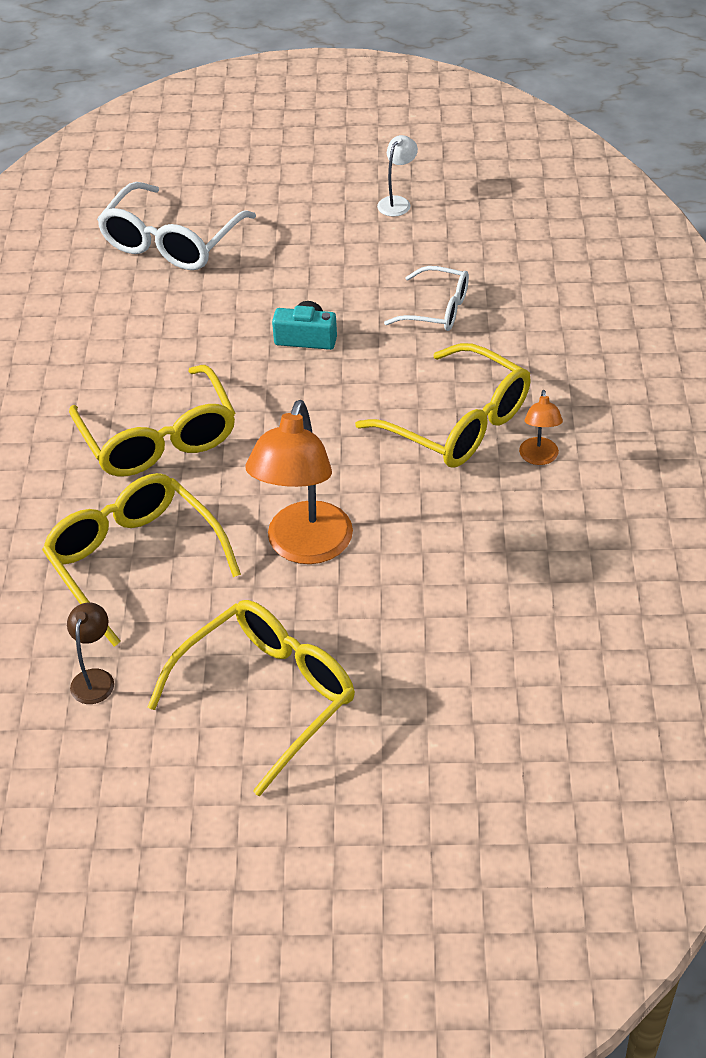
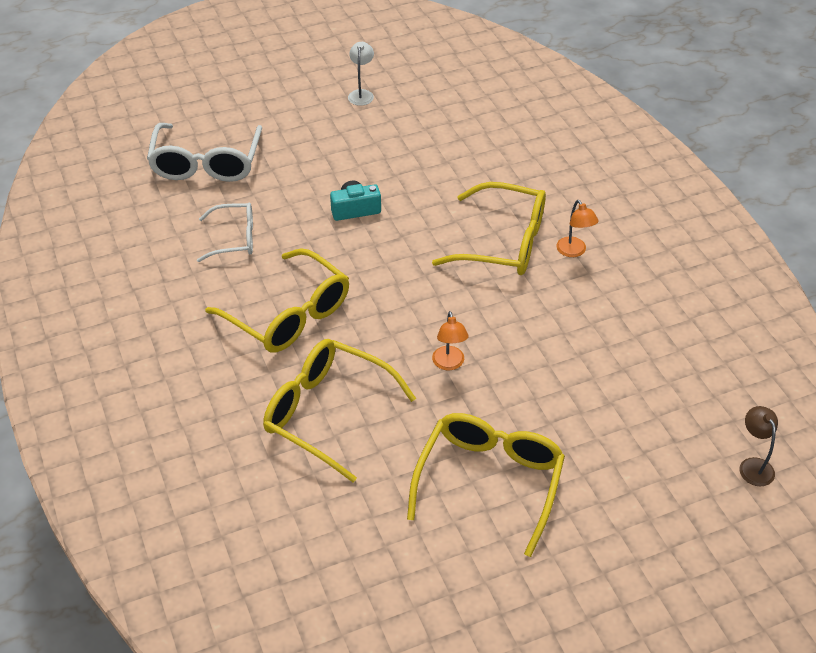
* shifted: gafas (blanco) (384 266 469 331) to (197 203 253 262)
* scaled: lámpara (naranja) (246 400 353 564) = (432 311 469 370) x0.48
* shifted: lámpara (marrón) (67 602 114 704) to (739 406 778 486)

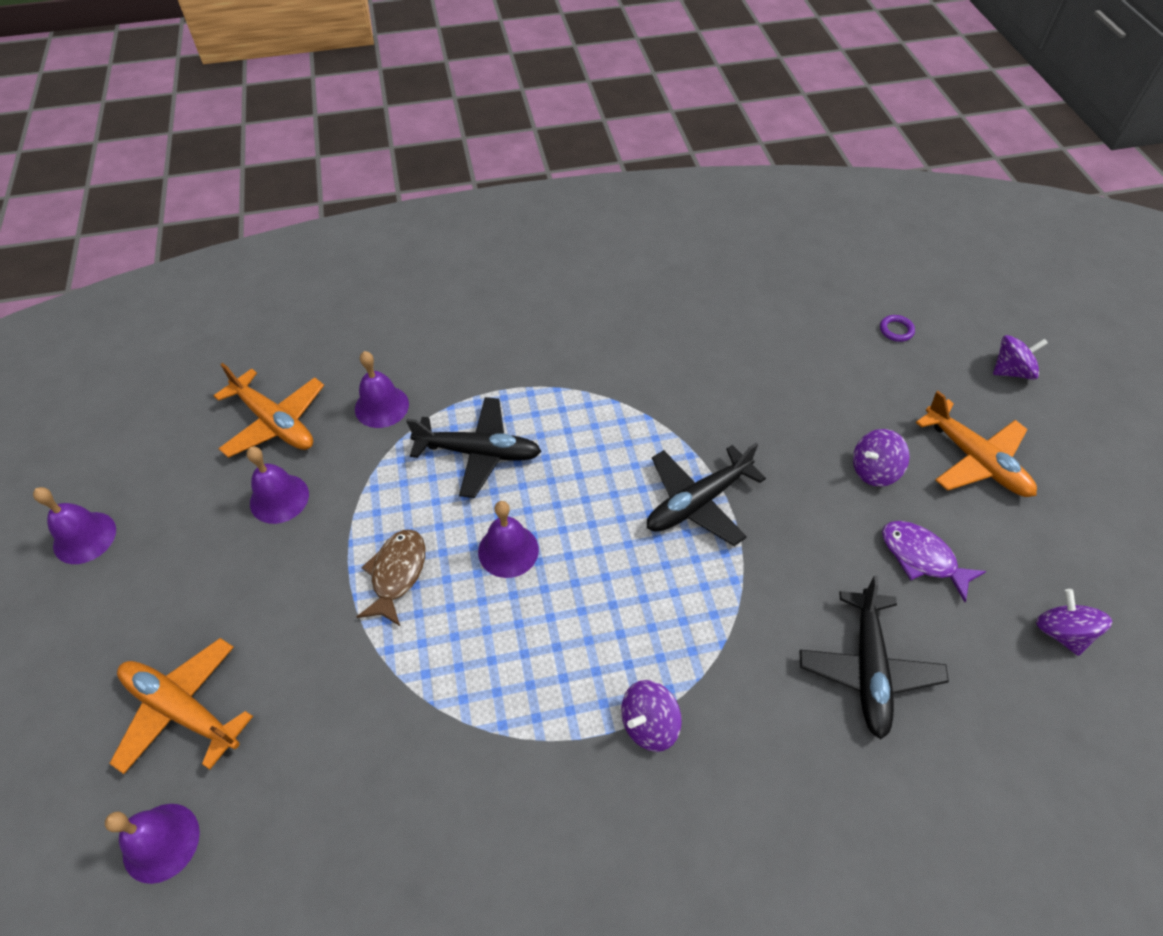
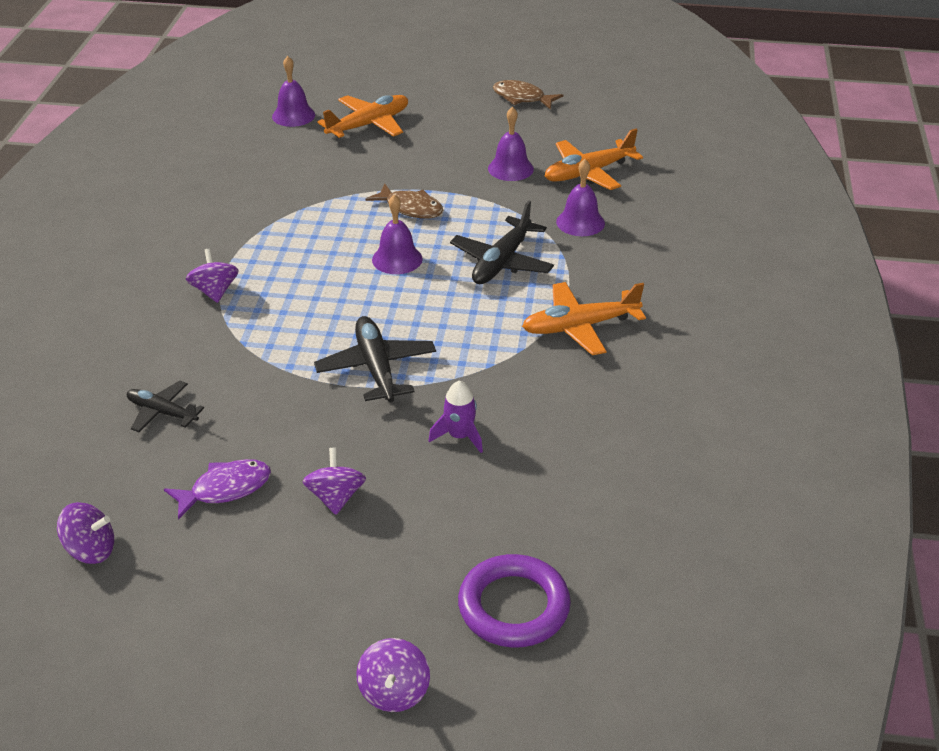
* scaled: anillo (morado) (880 315 915 342) = (458 554 571 647) x2.40
* shifted: avión (naranja) (916 391 1037 497) to (522 282 646 355)
* swapped: campana (morado) (33 487 116 564) to pez (marrón) (493 80 563 110)
* scaled: avión (negro) (799 576 949 739) = (127 381 204 432) x0.63
* new: cohete (morado) (428 380 483 453)

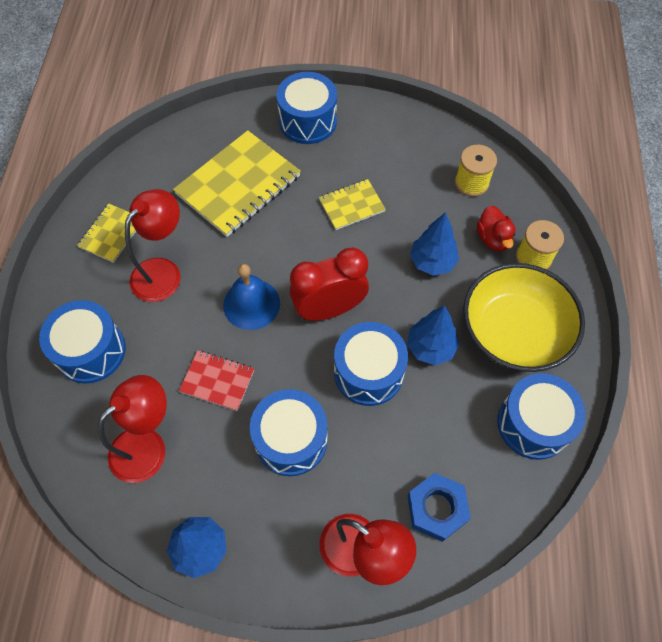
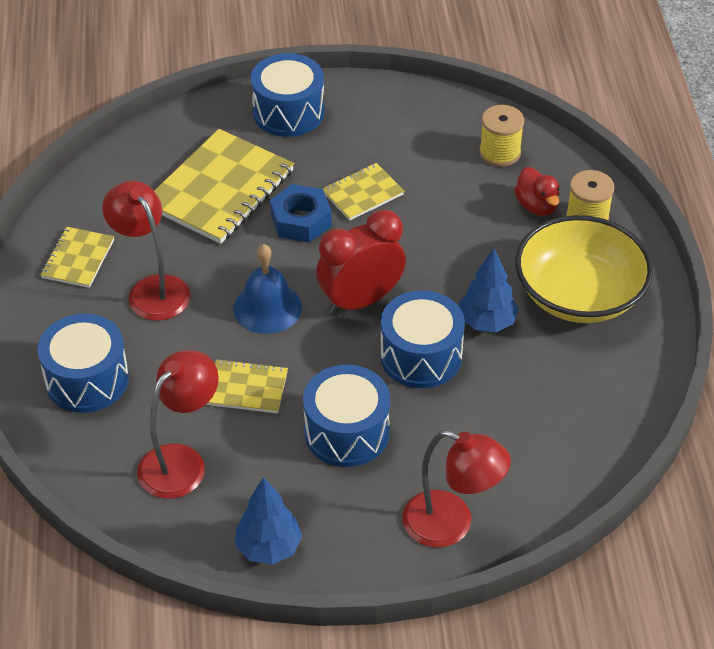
* rotated: lámpara (rojo) (125 189 181 302) = (102 181 190 321) 60 degrees counterclockwise
* gone: árbol (azul) (410 212 459 276)
* repainted: cuaderno (rojo) (179 350 254 411) to cuaderno (amarillo) (206 359 288 413)
* gone: tambor (azul) (497 373 586 460)
* shifted: tuerca (azul) (407 473 471 542) to (270 184 332 243)

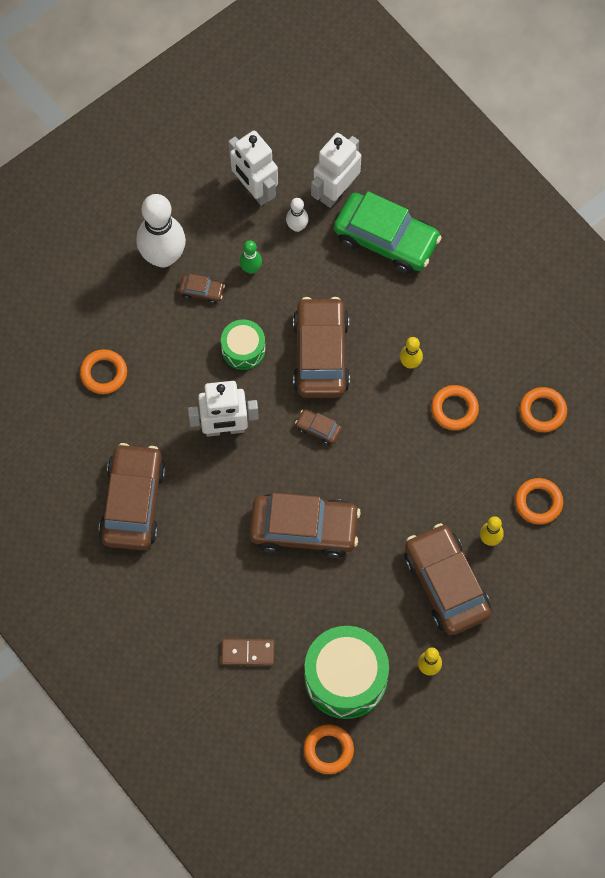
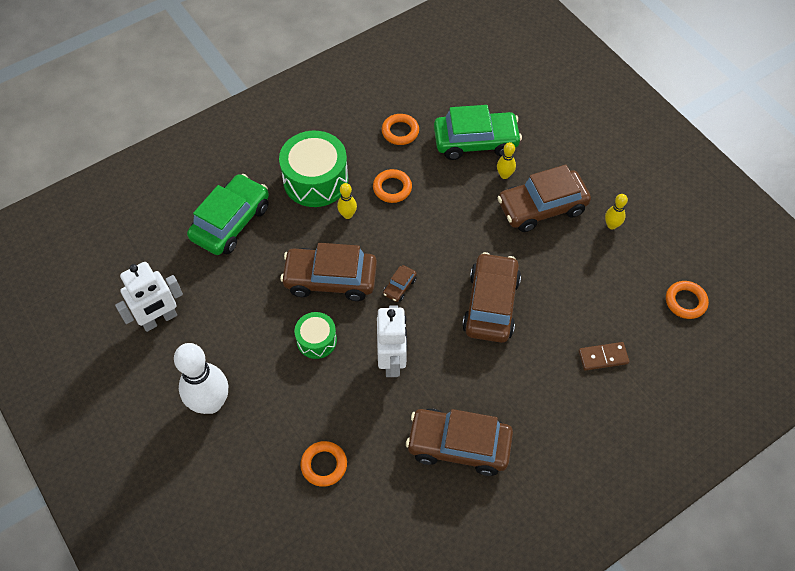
* gone: robot (blanco) (311 133 361 208)
* gone: bolo (blanco) (286 198 309 232)
* gone: bolo (verde) (239 240 262 274)
* gone: coche (marrón) (179 274 225 304)
* swapped: anillo (naranja) (515 478 563 524) to coche (verde) (434 105 522 160)
* shifted: tambor (verde) (304 626 389 719) to (279 131 348 207)
* rotated: ficha de dominó (marrón) (221 639 274 666) = (579 342 629 371) 75 degrees clockwise

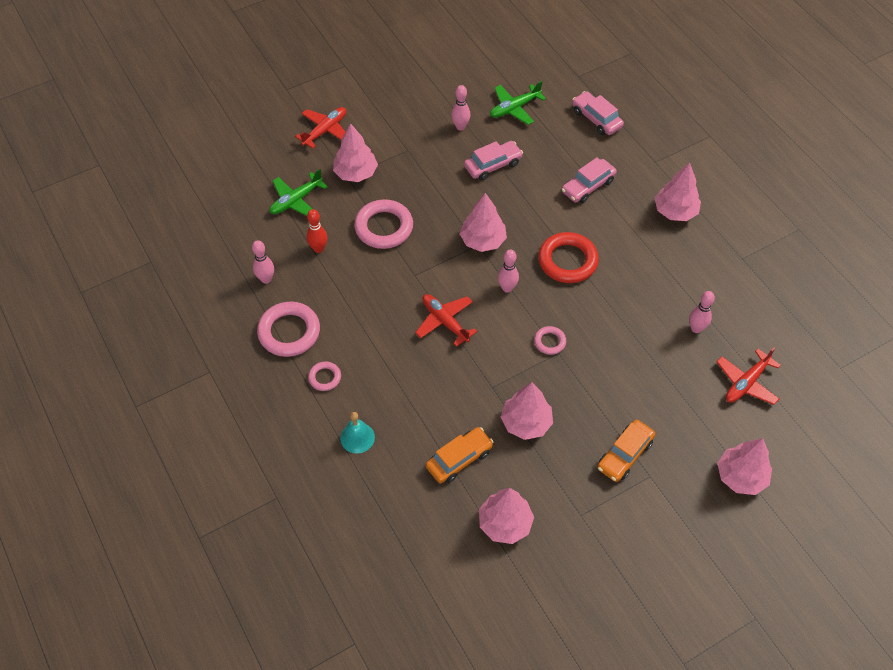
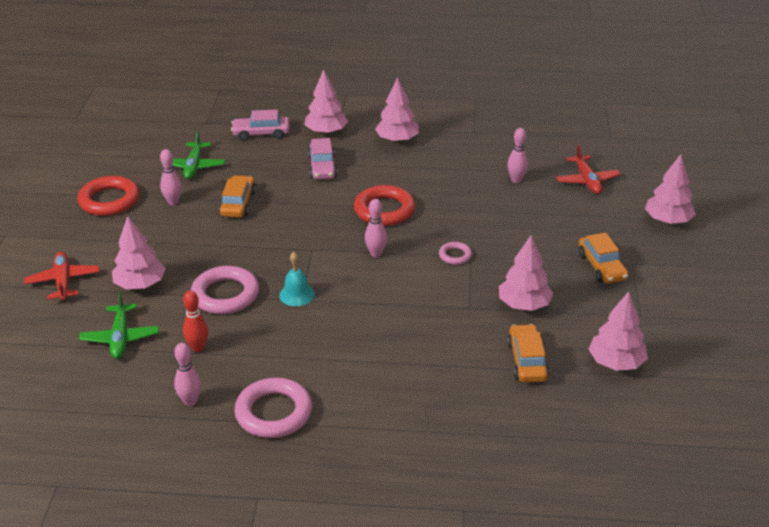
* repainted: coche (rosa) (464 141 523 180) to coche (naranja) (219 175 256 218)
* shifted: árbol (rosa) (460 193 507 252) to (304 69 348 135)
* gone: avión (rojo) (415 294 477 347)
* gone: anillo (rosa) (308 361 341 391)
* shifted: campana (turquesa) (340 412 375 454) to (279 252 315 306)
* new: anillo (rojo) (78 176 139 216)

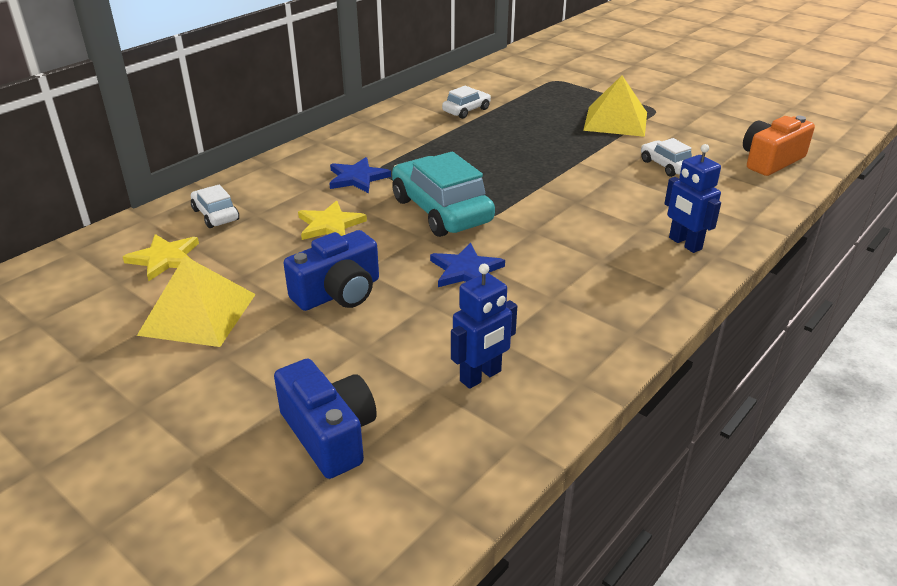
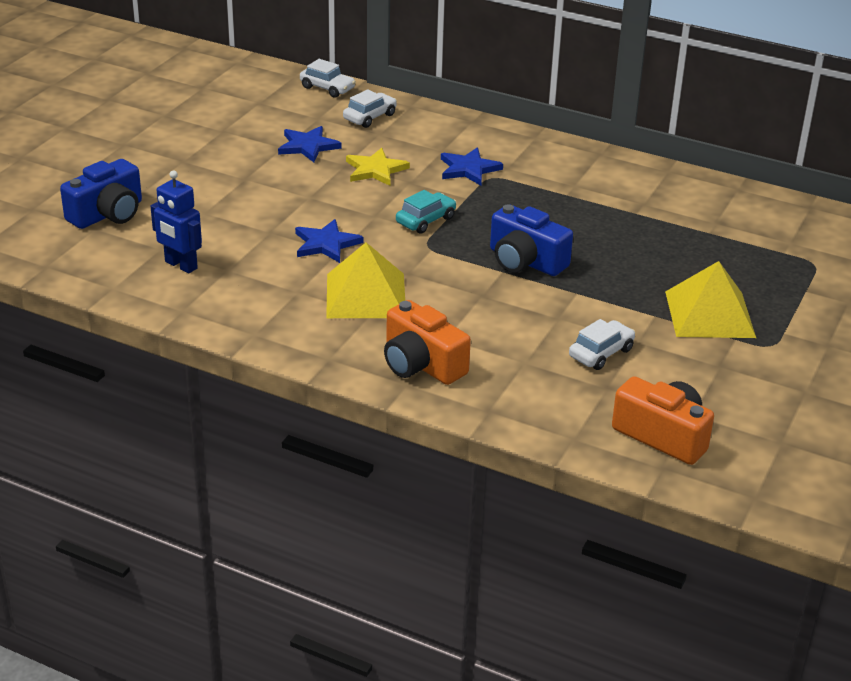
* shifted: coche (blanco) (442 86 491 119) to (300 59 356 98)
* swapped: robot (azul) (664 144 721 253) to cámara (naranja) (384 300 471 385)
* scaled: coche (turquesa) (392 152 495 237) = (396 190 457 234) x0.51
* shifted: cámara (azul) (284 230 379 311) to (490 204 573 276)
* gone: estrella (amarillo) (123 234 199 281)
* shifted: pirámide (amarillo) (137 256 256 347) to (326 242 405 318)
* new: estrella (azul) (278 126 341 162)

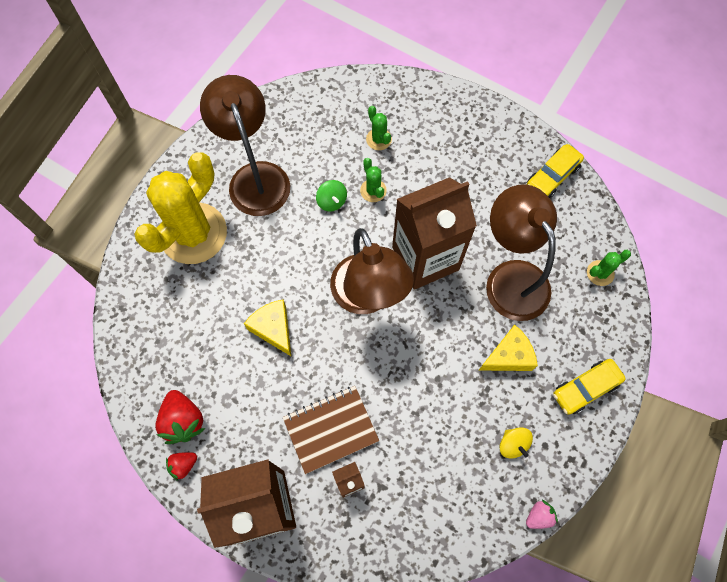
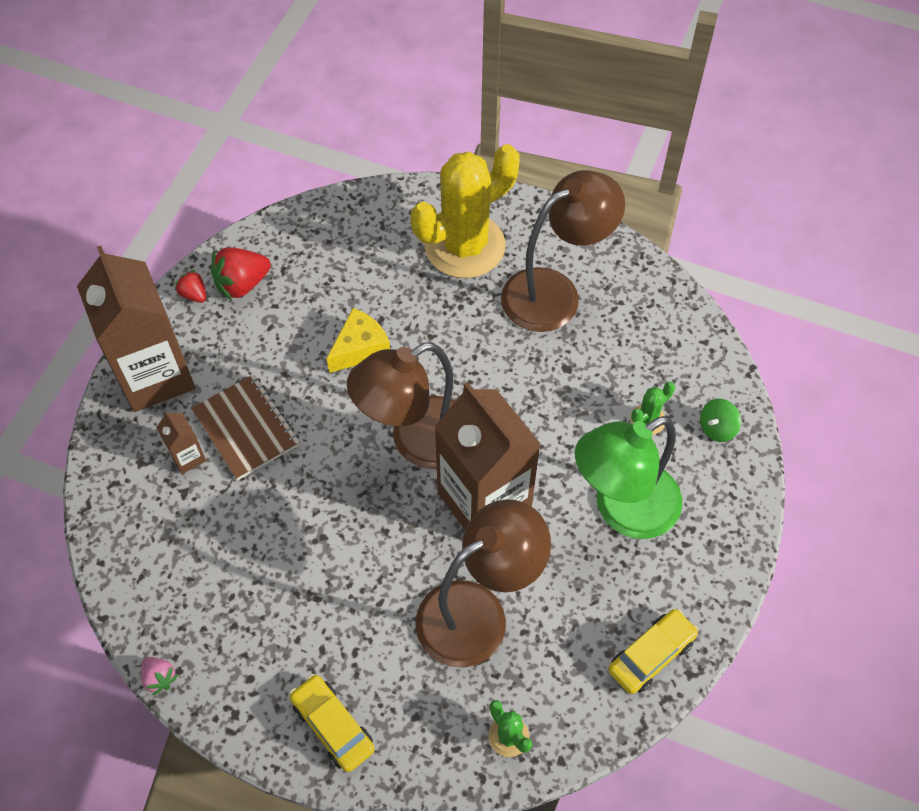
* rotated: coche (amarillo) (527 144 584 198) = (608 609 699 694) 105 degrees clockwise
* rotated: cactus (amarillo) (134 152 227 264) = (411 144 519 278) 60 degrees counterclockwise
* gone: cactus (verde) (360 158 387 202)
* shifted: peonza (verde) (316 180 347 212) to (700 399 741 442)
* gone: queso (amarillo) (479 325 538 371)
* gone: peonza (amarillo) (500 427 533 459)
* new: lámpara (verde) (575 416 682 539)

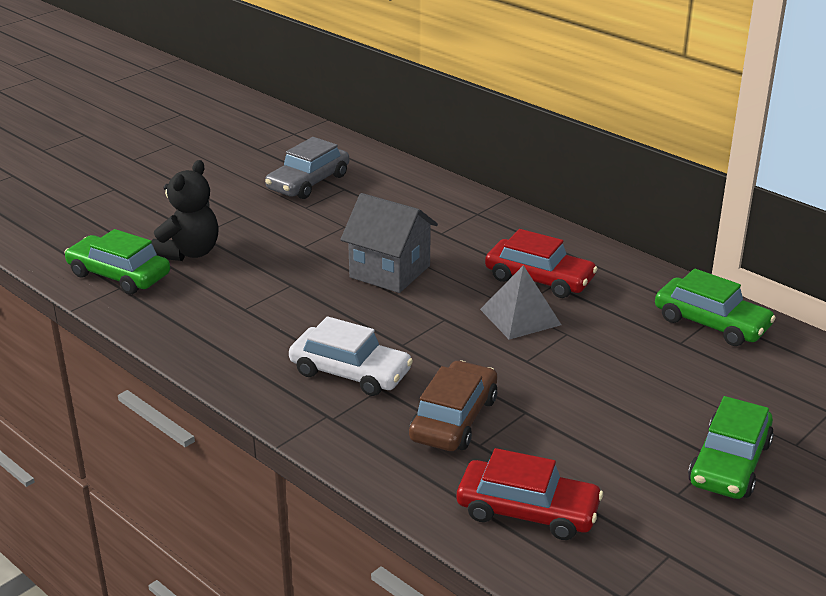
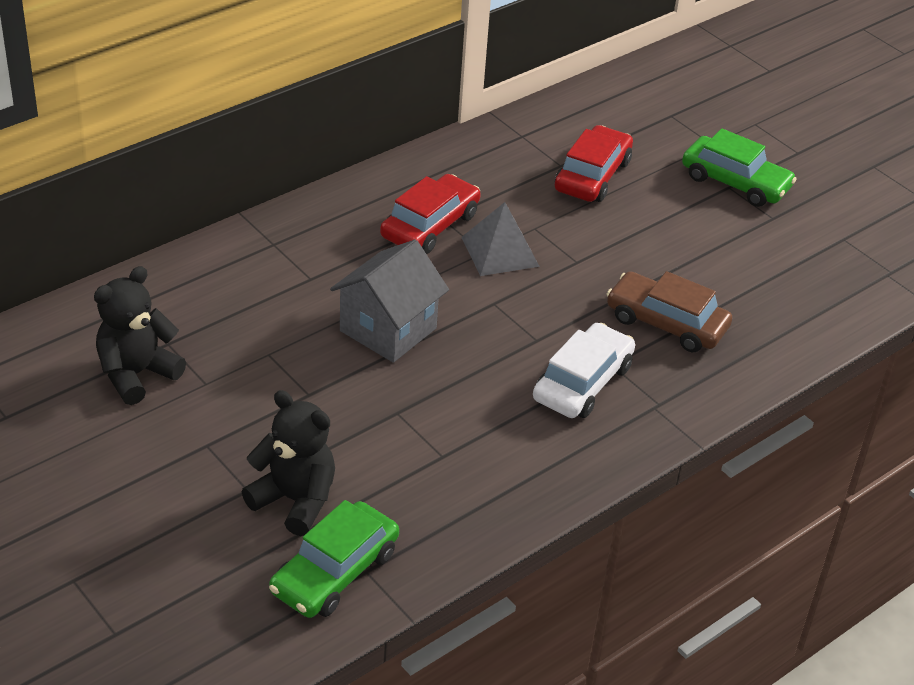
* swapped: coche (gris) (265 137 349 199) to osito (negro) (94 266 186 405)
* gone: coche (verde) (655 269 776 346)
* shifted: coche (rojo) (457 448 603 540) to (555 125 633 202)

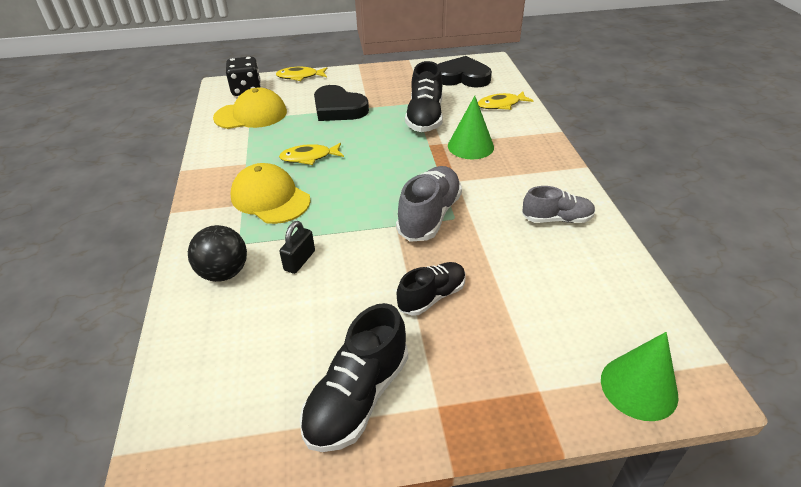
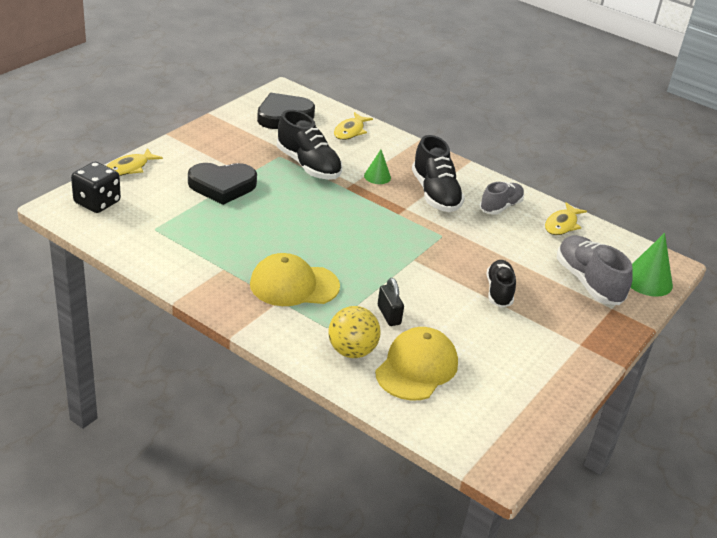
* shifted: gorra (amarillo) (213 87 287 129) to (375 327 458 401)
* scaled: cono (verde) (448 96 494 159) = (364 149 391 184) x0.61
* shifted: pez (amarillo) (279 143 344 165) to (545 202 587 235)
* shifted: zapato (gris) (396 166 462 242) to (557 235 633 305)
* repainted: pelota (negro) (188 225 247 282) to pelota (amarillo) (328 306 381 358)
* shifted: zapato (negro) (300 303 408 452) to (412 135 465 212)

